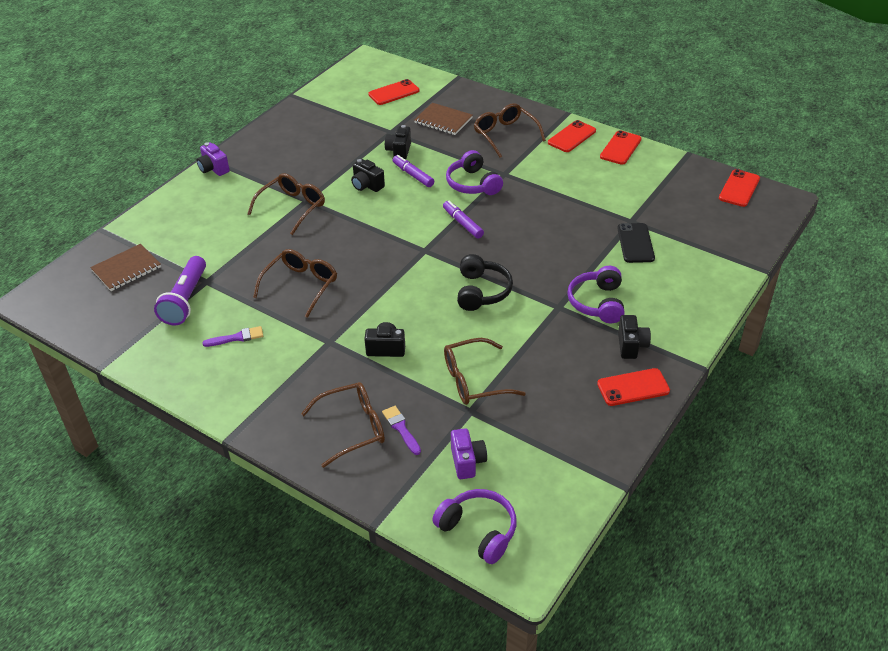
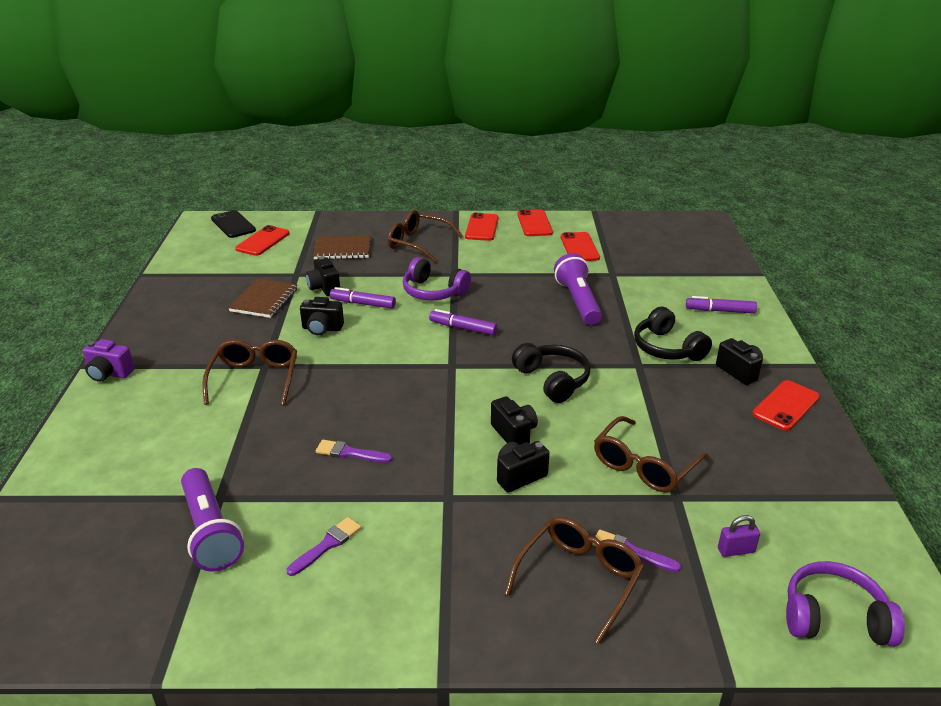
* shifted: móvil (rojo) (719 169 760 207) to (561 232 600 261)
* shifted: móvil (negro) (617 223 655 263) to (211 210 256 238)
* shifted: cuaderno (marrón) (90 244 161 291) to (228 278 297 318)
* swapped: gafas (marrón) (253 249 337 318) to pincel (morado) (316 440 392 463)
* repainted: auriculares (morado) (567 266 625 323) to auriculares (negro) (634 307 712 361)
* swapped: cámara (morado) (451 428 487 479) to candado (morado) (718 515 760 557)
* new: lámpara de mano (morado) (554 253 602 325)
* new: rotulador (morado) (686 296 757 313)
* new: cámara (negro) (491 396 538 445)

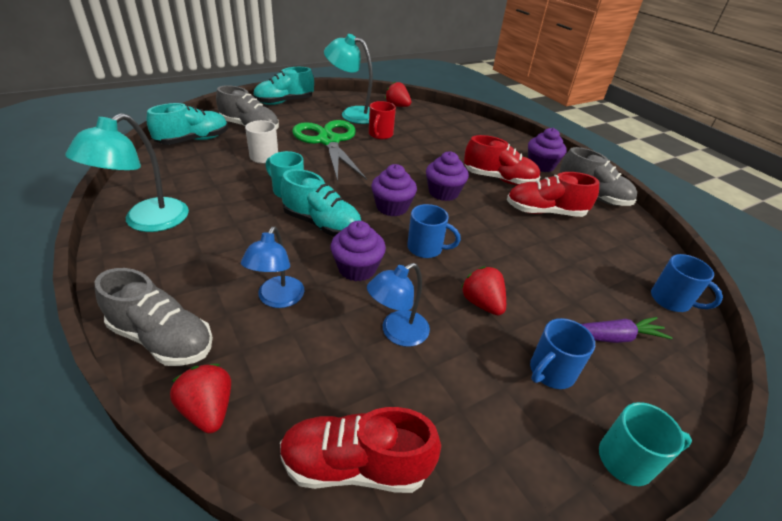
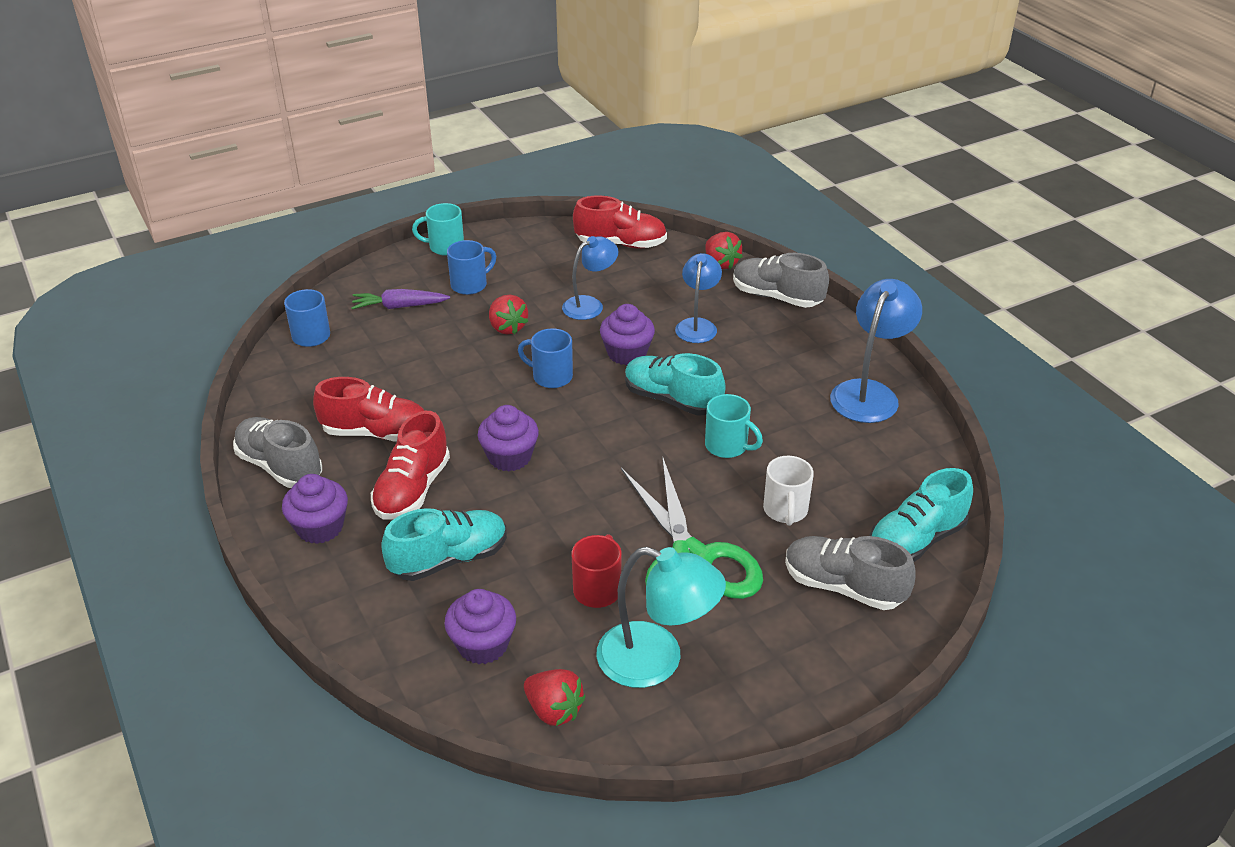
* shifted: zapato (turquesa) (253 67 314 105) to (381 508 507 581)
* repainted: lámpara (turquesa) (65 113 189 232) to lámpara (azul) (830 279 922 423)
* rotated: zapato (rojo) (464 135 540 185) = (371 411 450 520) 90 degrees counterclockwise
* shifted: magdalena (morado) (371 164 417 217) to (444 589 516 664)

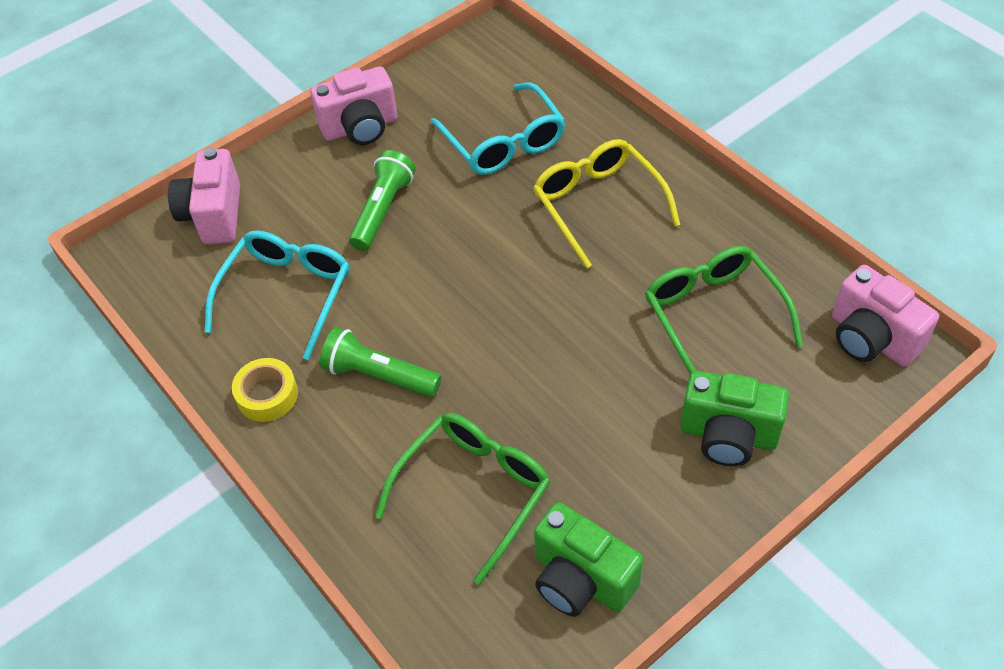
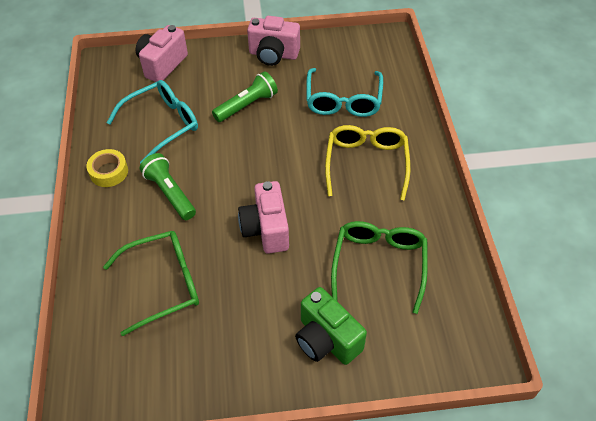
* shifted: cámara (rosa) (832 265 939 367) to (238 181 289 254)
* gone: cámara (verde) (534 502 643 617)

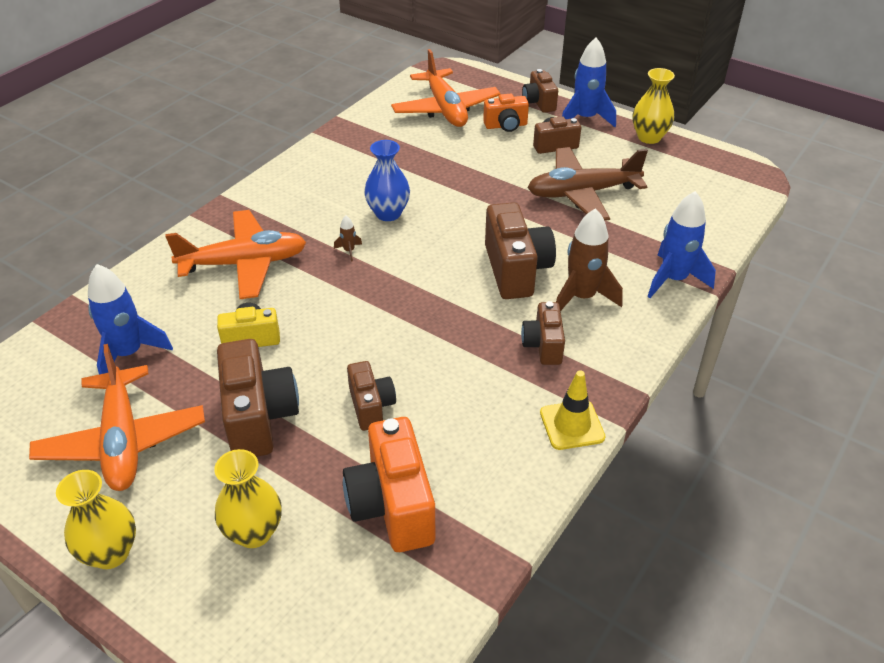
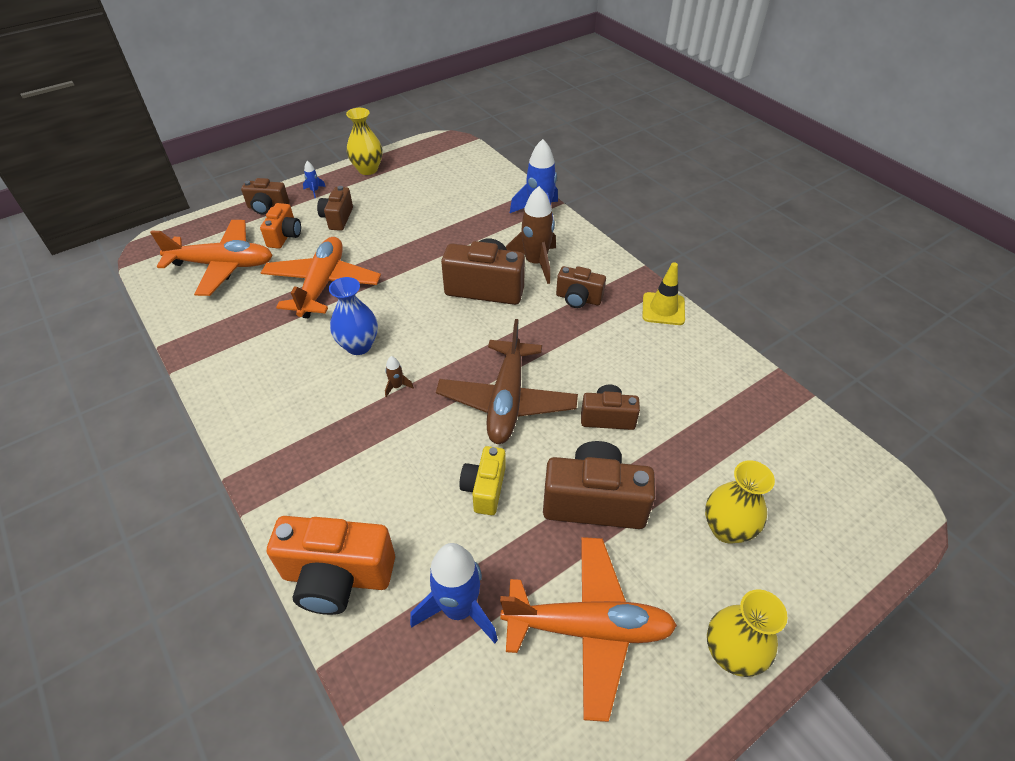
* scaled: cohete (azul) (562 38 616 127) = (303 161 326 198) x0.43
* shifted: avión (marrón) (528 147 648 221) to (436 319 578 444)
* shifted: avión (naranja) (165 210 306 299) to (261 237 381 318)
* shifted: cámara (naranja) (343 417 435 552) to (267 516 395 615)

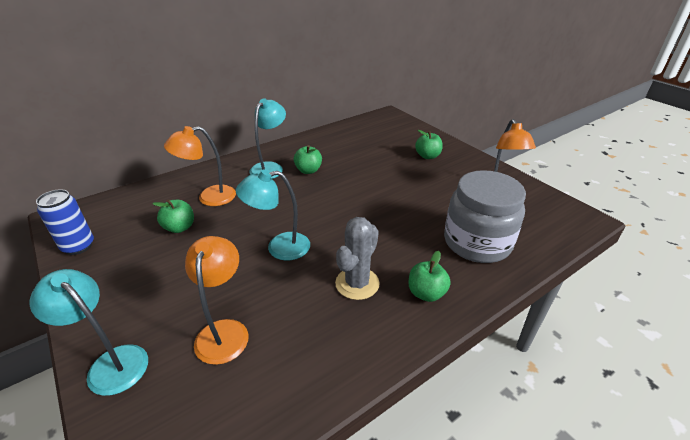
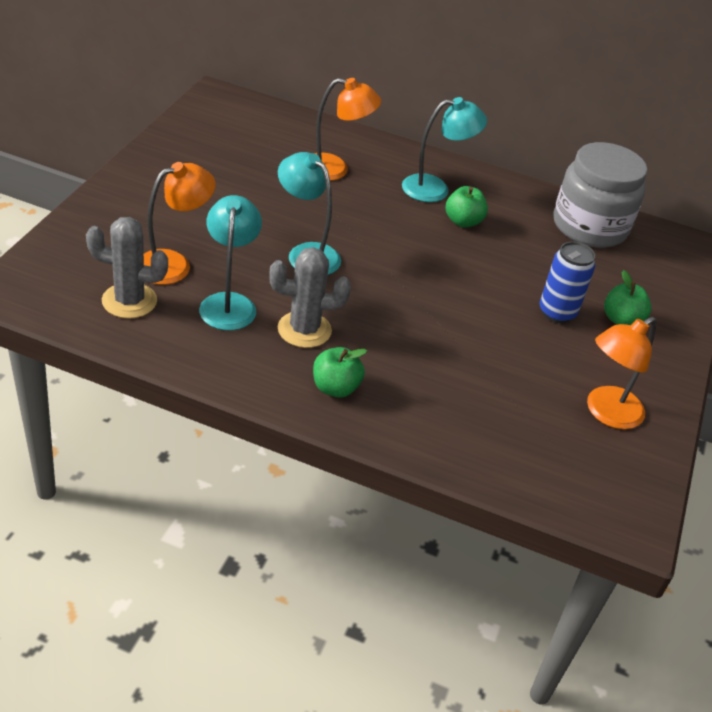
* rotated: lámpara (naranja) (164 126 236 206) = (315 78 381 181) 150 degrees clockwise
* shifted: tarro (gris) (444 170 526 263) to (554 142 648 248)
* shifted: lata (azul) (36 189 94 255) to (539 242 595 323)
* gone: manzana (verde) (152 199 194 233)
* shifted: lámpara (turquesa) (30 269 148 396) to (199 195 262 330)
* new: cactus (gris) (86 217 168 319)

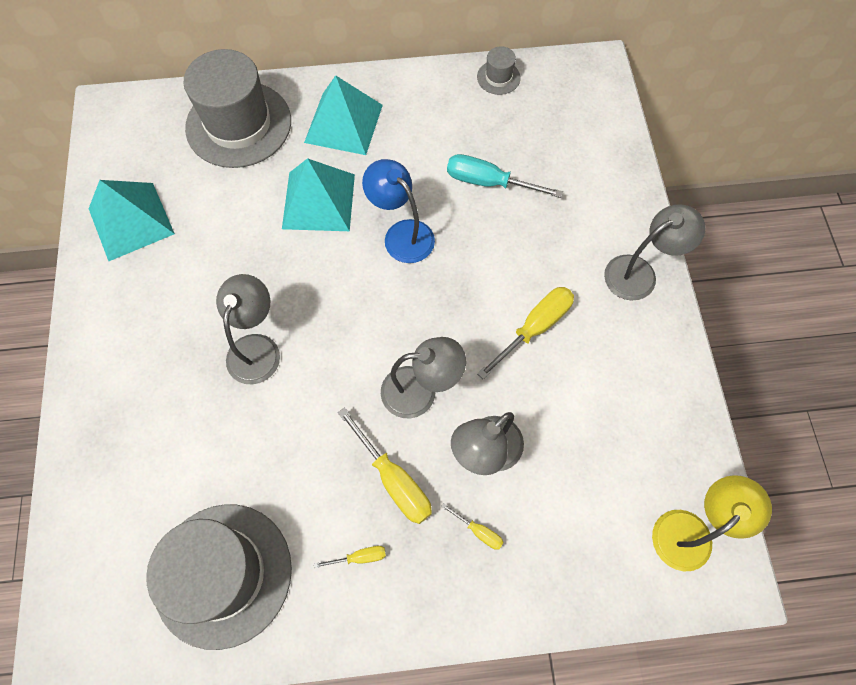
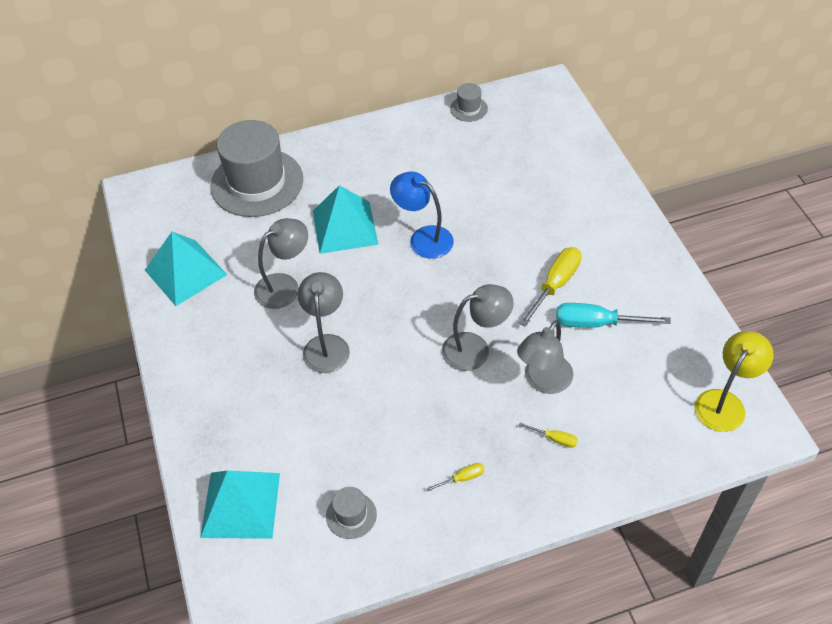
* shifted: pirámide (turquesa) (304 75 383 155) to (200 470 280 539)
* shifted: destornillador (turquesa) (447 154 563 198) to (556 303 671 328)
* shifted: lámpara (gris) (604 204 705 300) to (254 218 308 309)
* gone: destornillador (amarillo) (338 407 432 524)
* scaled: sombrero (gris) (146 504 292 650) = (326 487 377 539) x0.43

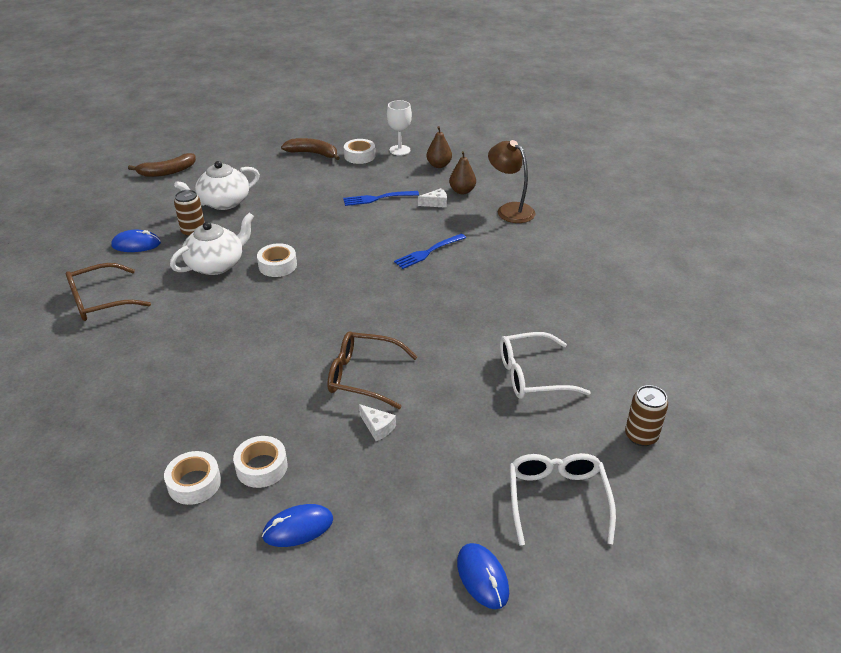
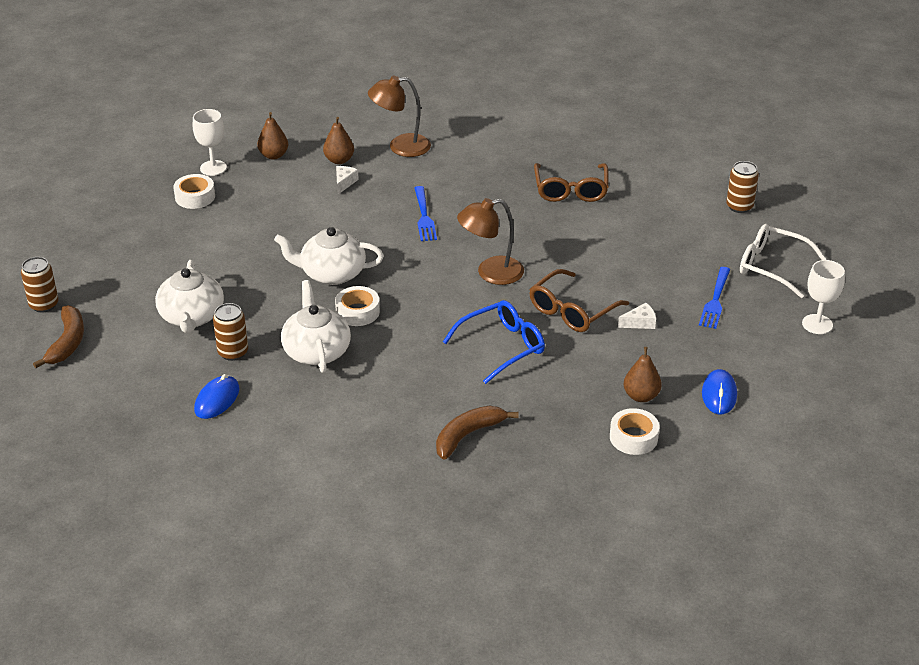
* shifted: plátano (marrón) (281 138 339 160) to (436 406 519 460)
* shifted: tenedor (azul) (343 191 419 206) to (699 267 730 329)
* shifted: gafas (marrón) (66 263 151 321) to (534 163 609 202)
* gone: gafas (blanco) (500 332 591 399)
* swapped: cinta adhesiva (blanco) (233 436 288 488) to pera (marrón) (624 347 662 402)
* swapped: ratón (azul) (457 543 509 609) to copa (blanco) (802 260 845 334)
* new: lámpara (marrón) (457 198 524 285)
* new: tetera (blanco) (274 227 384 285)
* new: lata (marrón) (21 257 59 313)
* new: gafas (azul) (443 300 545 384)

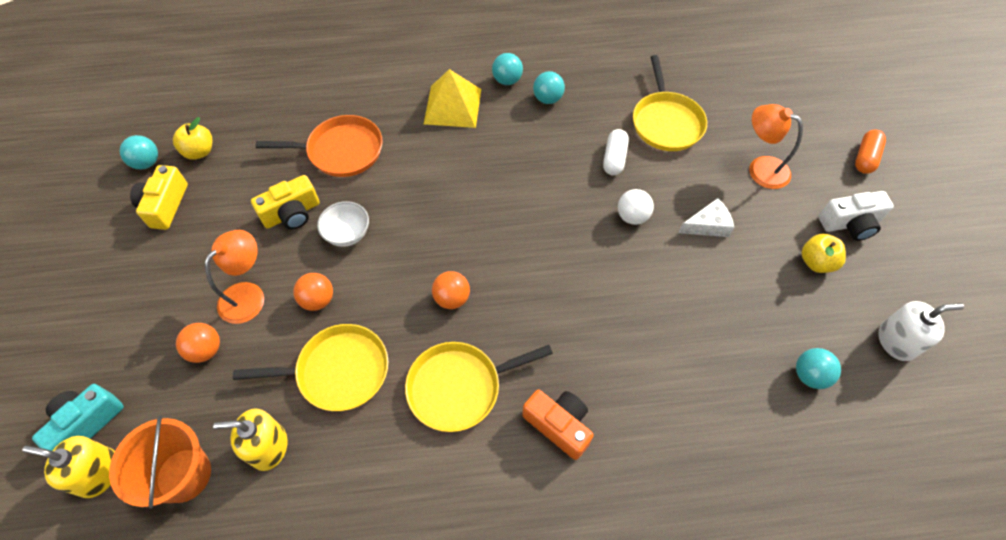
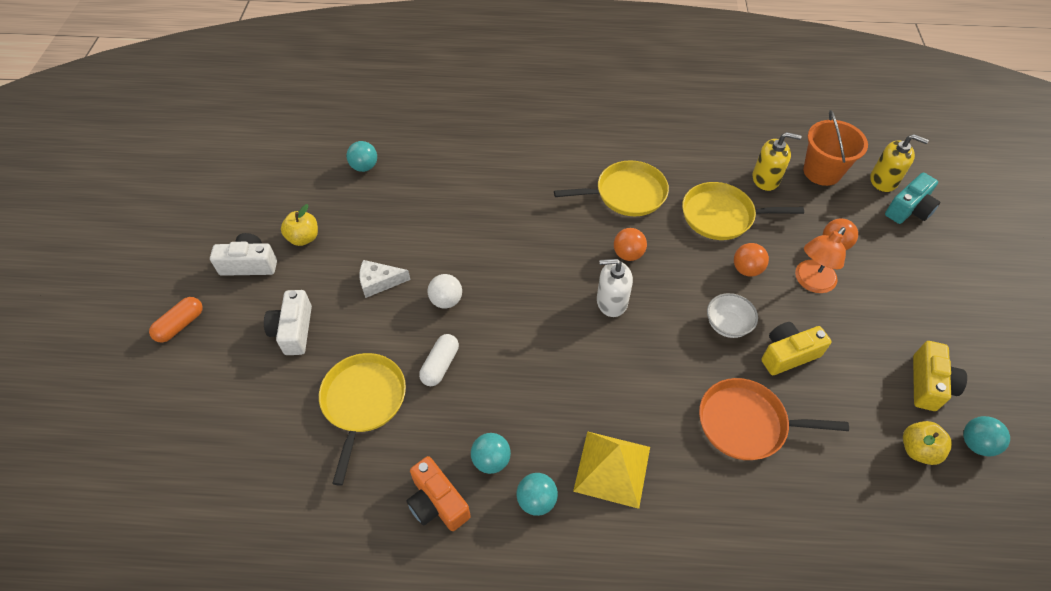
* swapped: lámpara (naranja) (749 104 803 189) to cámara (blanco) (264 290 312 355)
* shifted: dispensador de jabón (blanco) (878 301 964 361) to (597 259 633 317)
* shifted: cámara (naranja) (522 390 594 460) to (406 456 471 531)

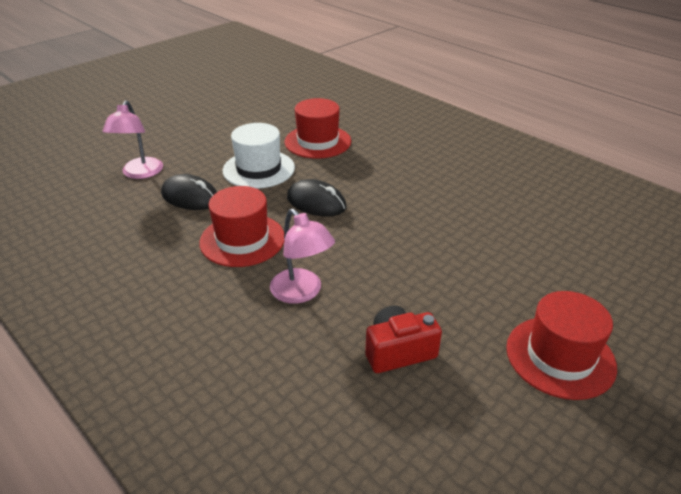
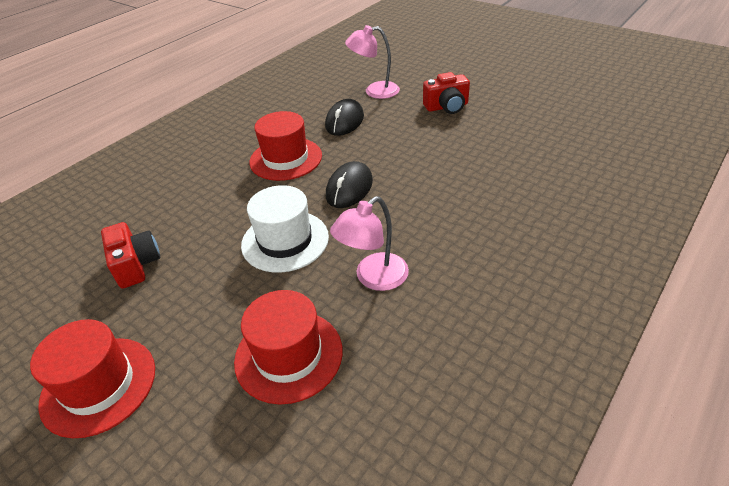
* shifted: sombrero (rojo) (285 98 351 159) to (234 290 343 404)
* shifted: sombrero (blanco) (223 123 295 189) to (241 185 329 273)
* shifted: lámpara (rosa) (270 209 335 304) to (330 196 409 291)
* new: cámara (rojo) (423 72 470 114)

